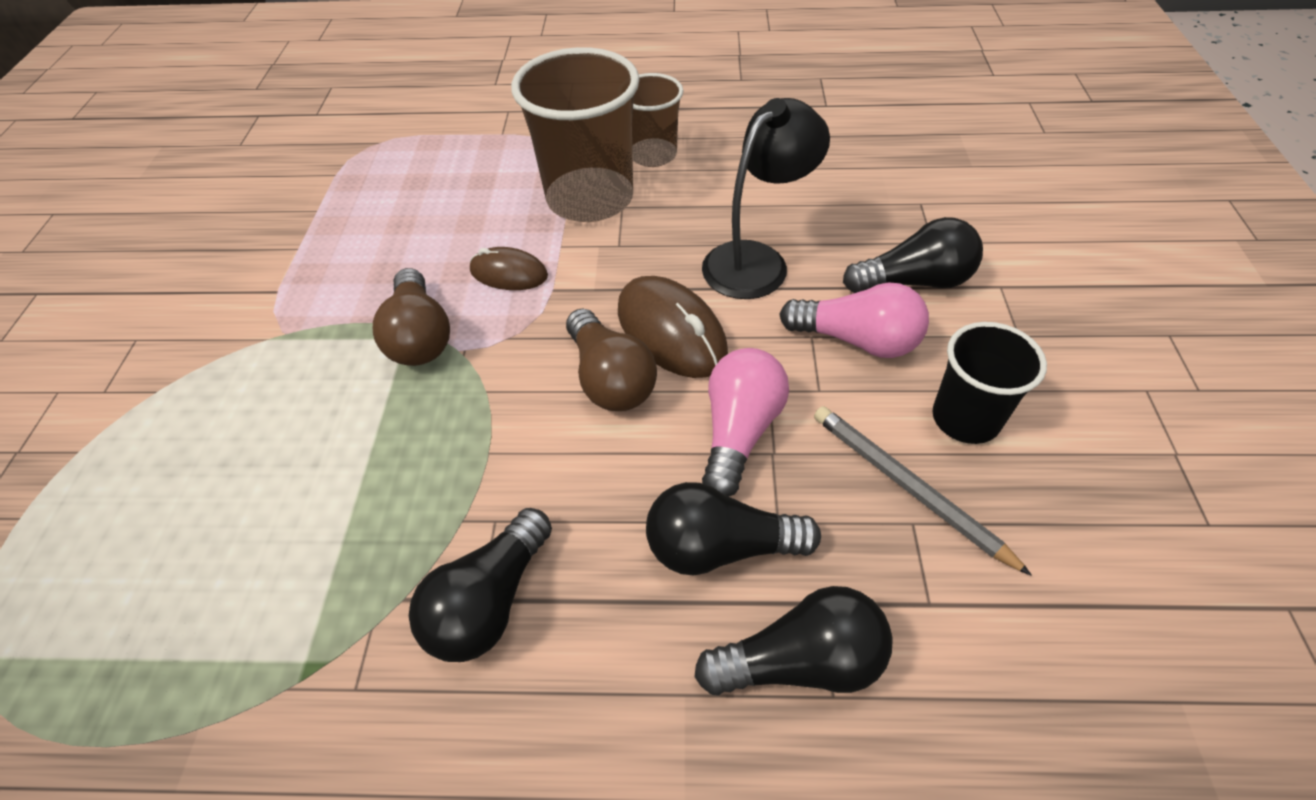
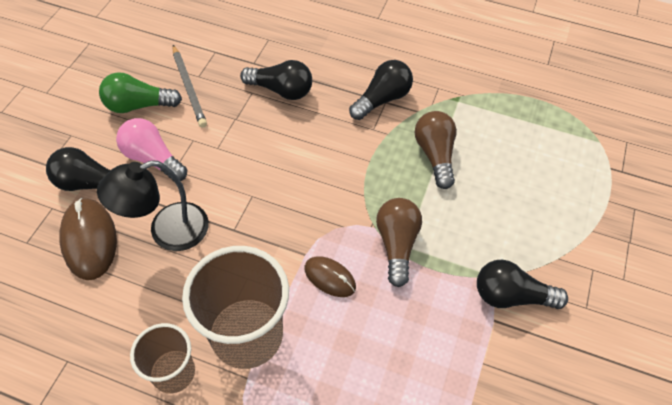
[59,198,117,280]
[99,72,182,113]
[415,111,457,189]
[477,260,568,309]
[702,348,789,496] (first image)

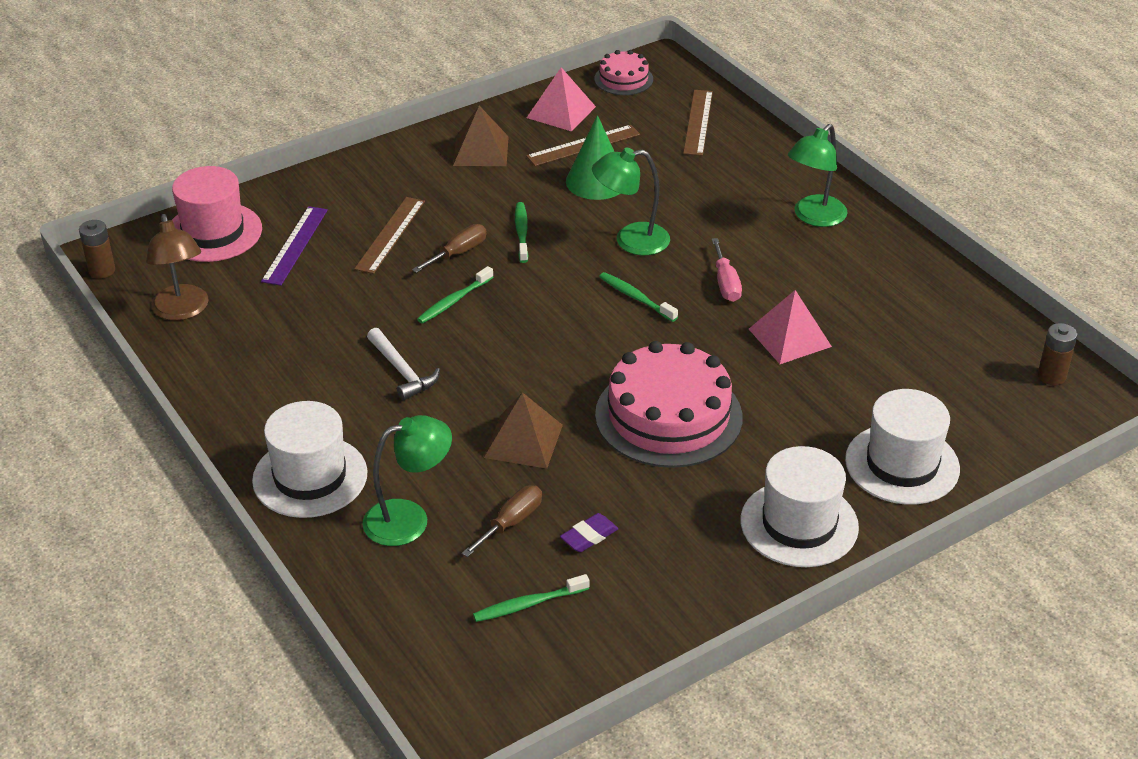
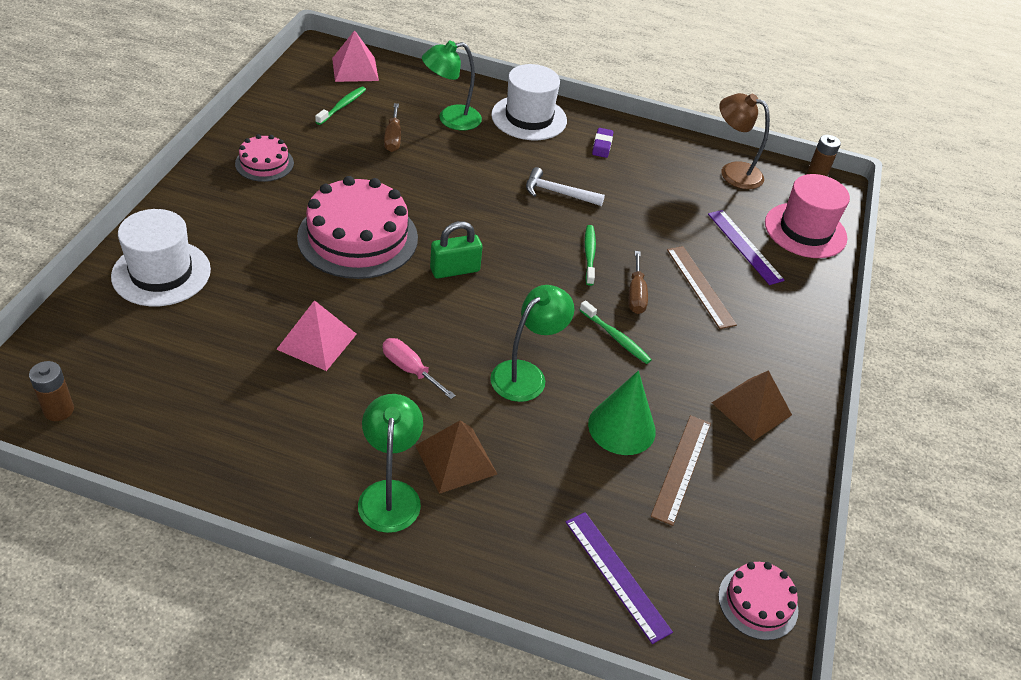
[235,134,294,182]
[332,30,379,82]
[415,421,497,494]
[422,41,482,131]
[430,221,483,278]
[566,512,673,644]
[592,128,613,158]
[599,272,678,322] (first image)
[741,446,859,567] (first image)

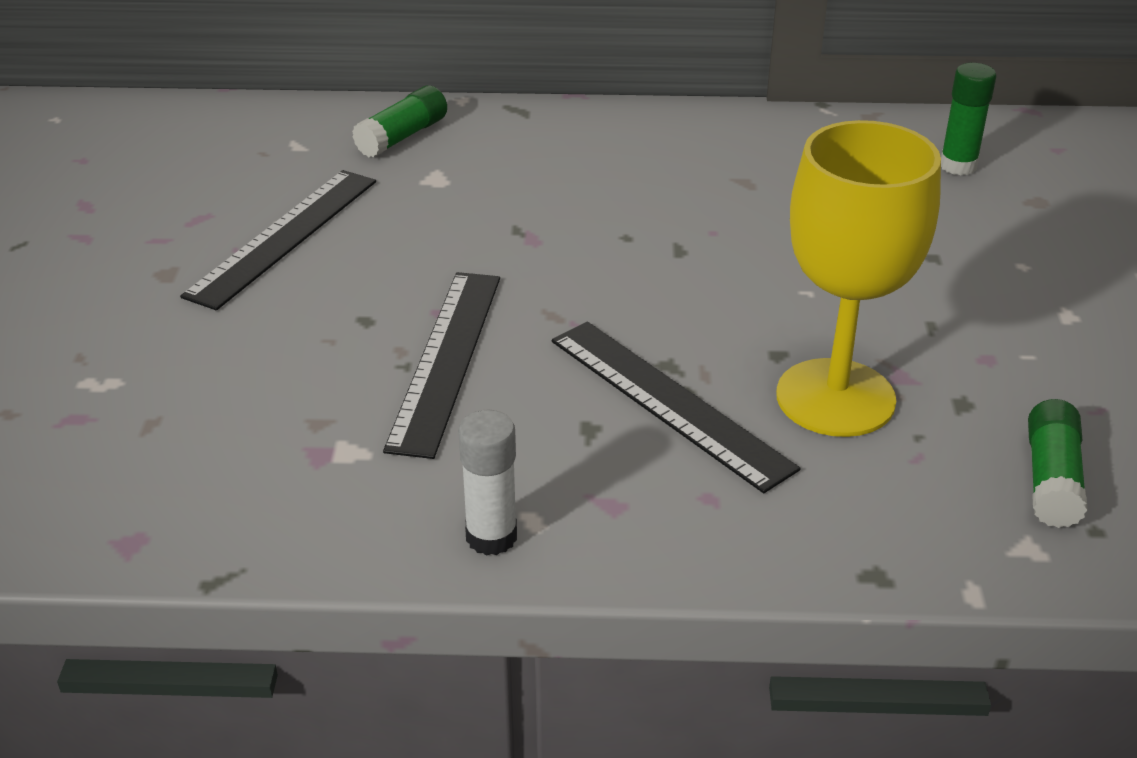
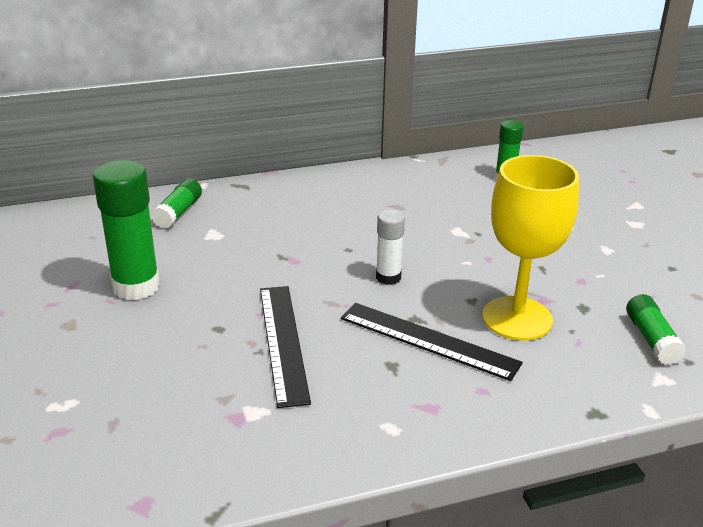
[93,160,160,300]
[376,209,405,285]

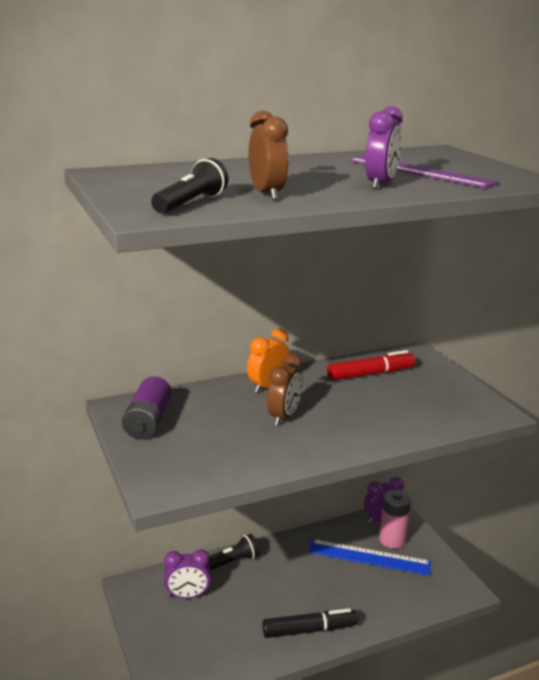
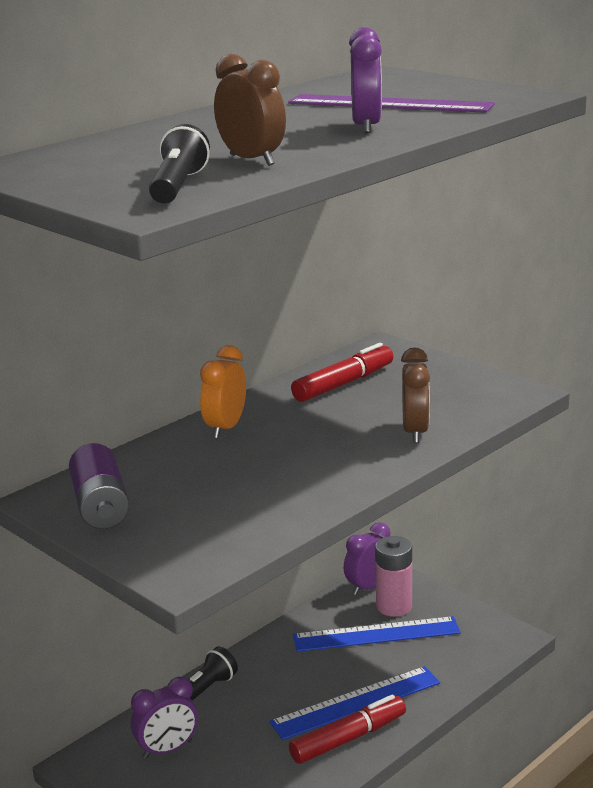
[269,666,440,740]
[289,694,406,764]
[401,347,430,443]

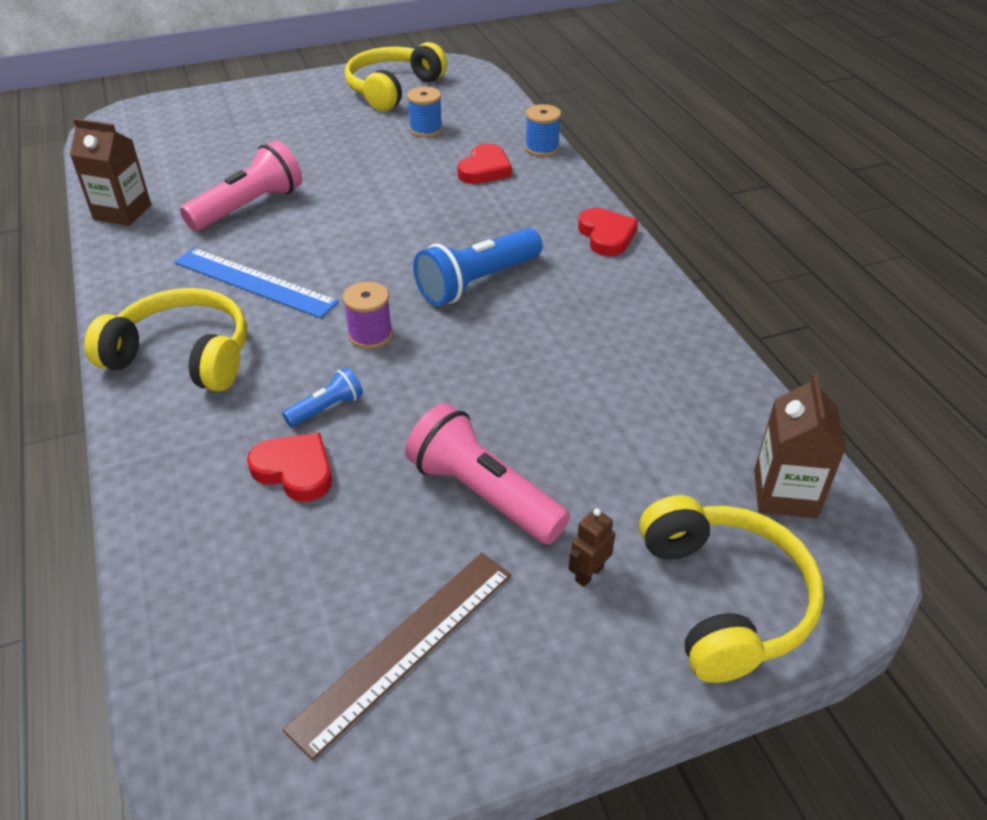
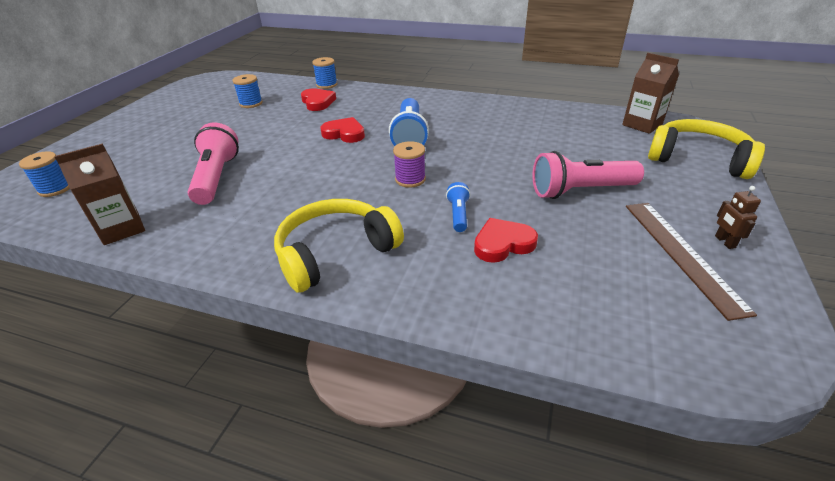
[19,151,70,197]
[320,117,365,143]
[715,186,761,249]
[175,248,339,318] (first image)
[345,42,447,111] (first image)

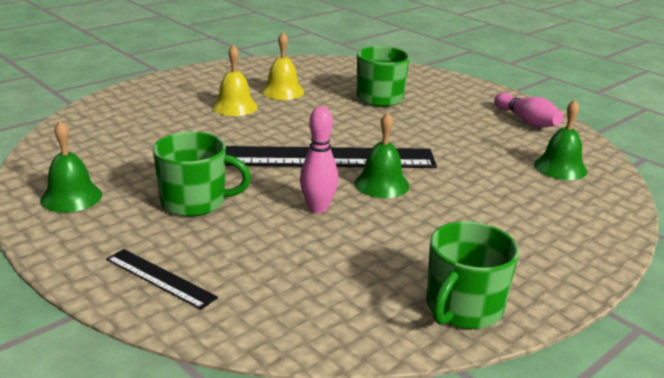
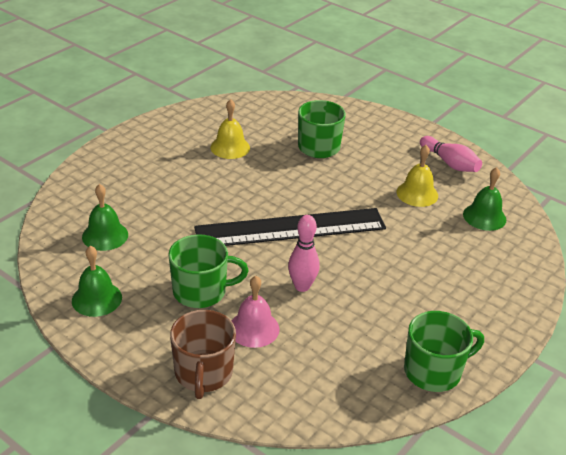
[82,184,128,251]
[170,310,236,399]
[232,276,280,348]
[397,145,438,207]
[404,311,484,392]

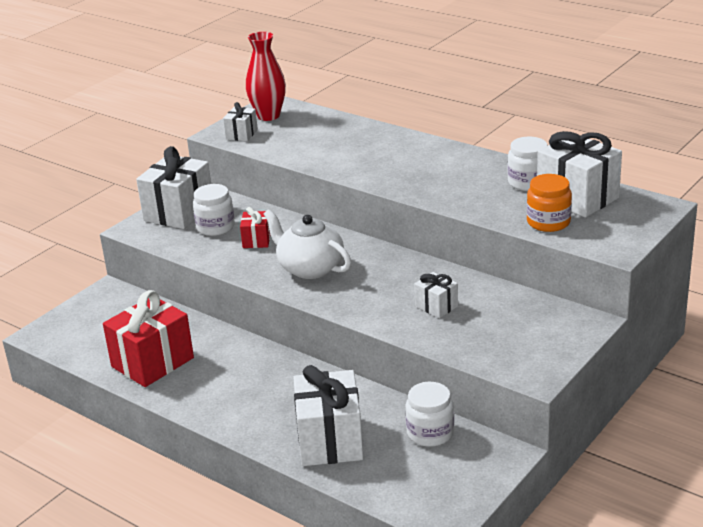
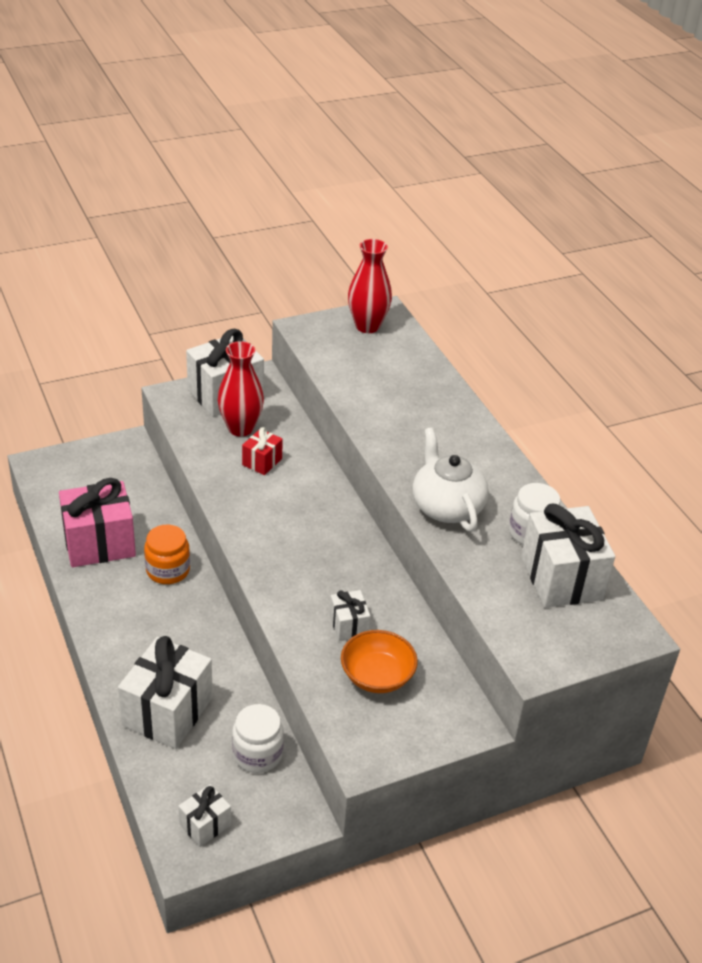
[59,478,136,567]
[144,524,190,584]
[178,784,231,847]
[218,341,264,437]
[341,630,418,693]
[413,427,489,532]

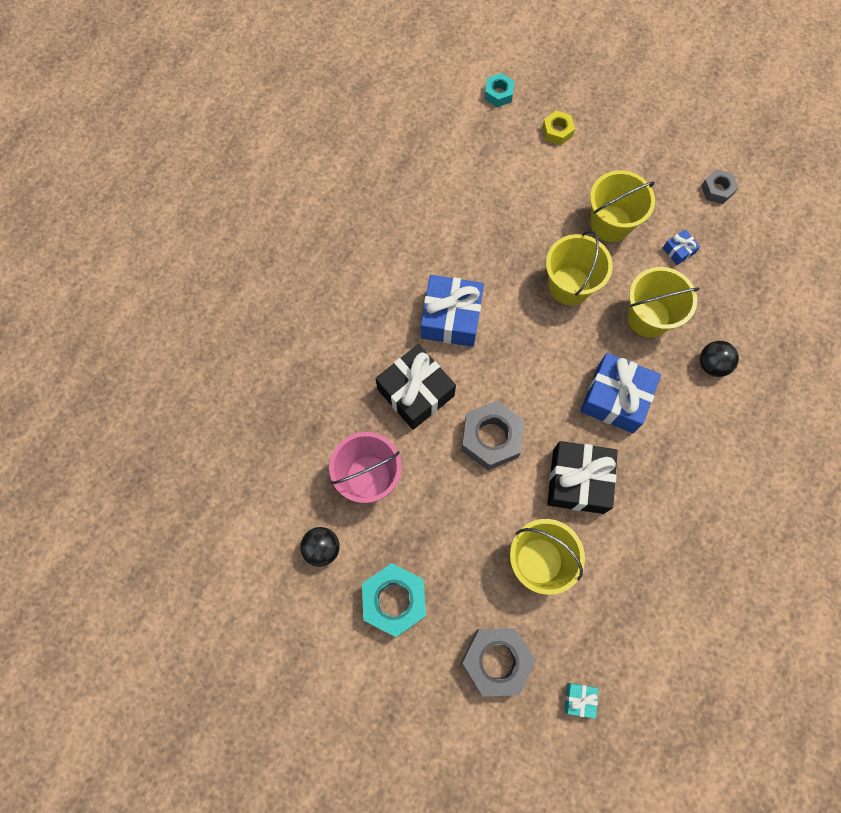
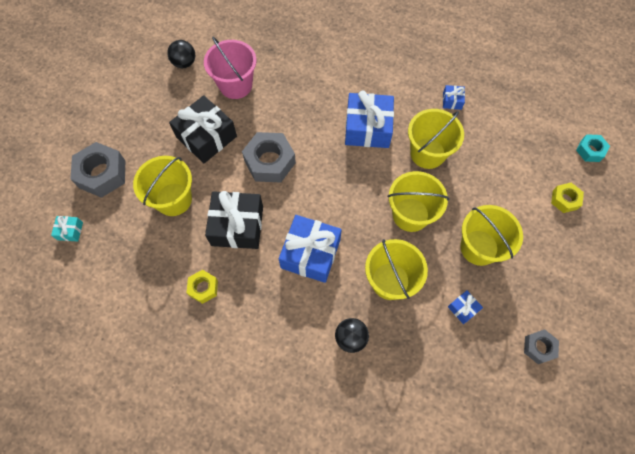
[169,95,237,163]
[187,270,218,304]
[408,109,464,169]
[443,85,465,110]
[362,563,426,637] (first image)

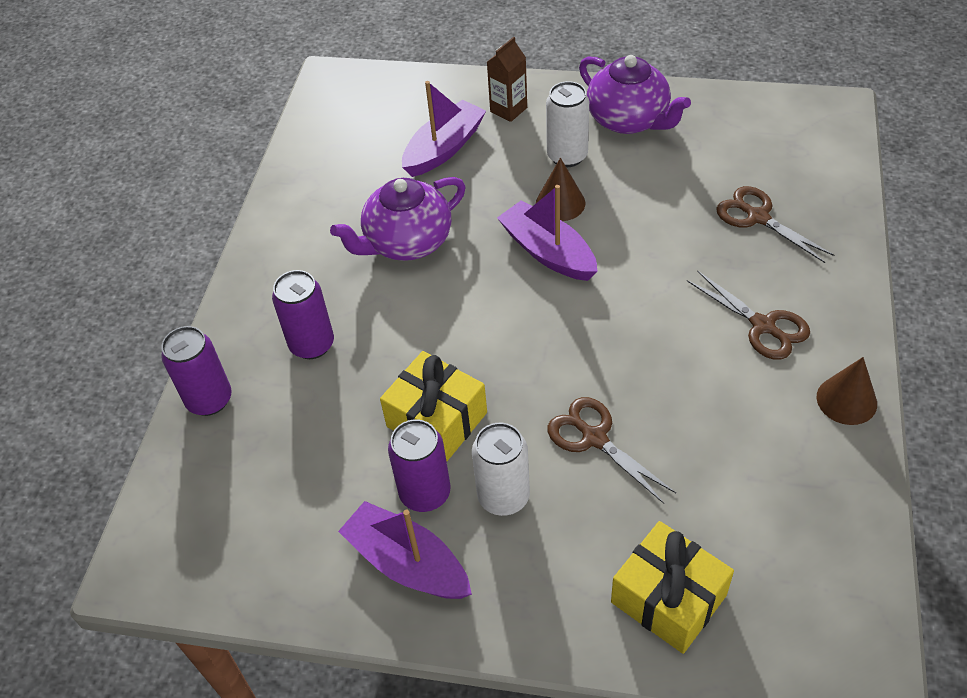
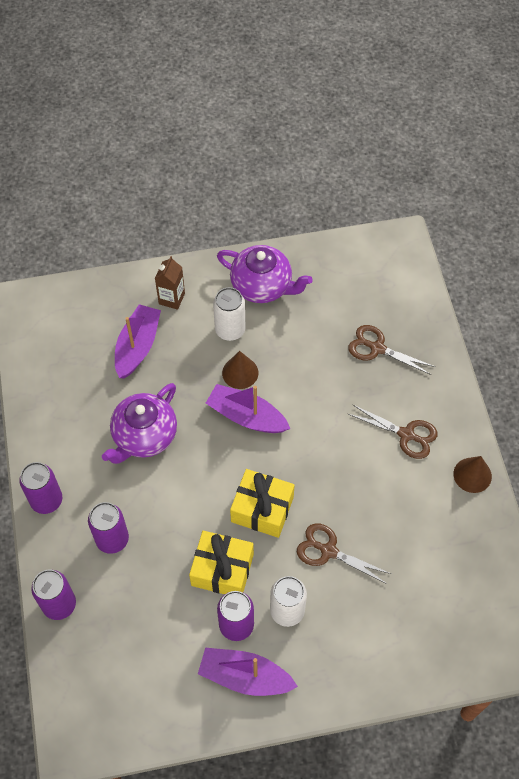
[19,462,62,514]
[230,469,295,538]

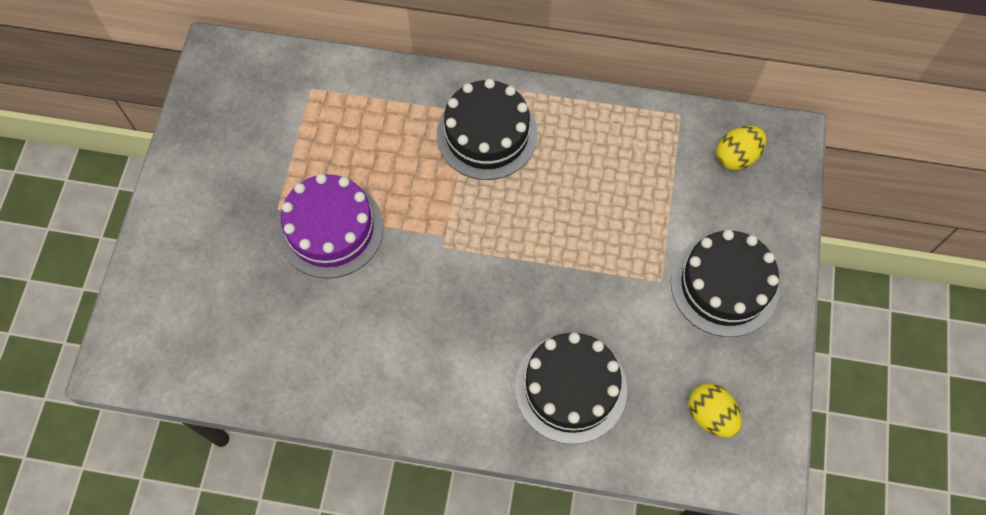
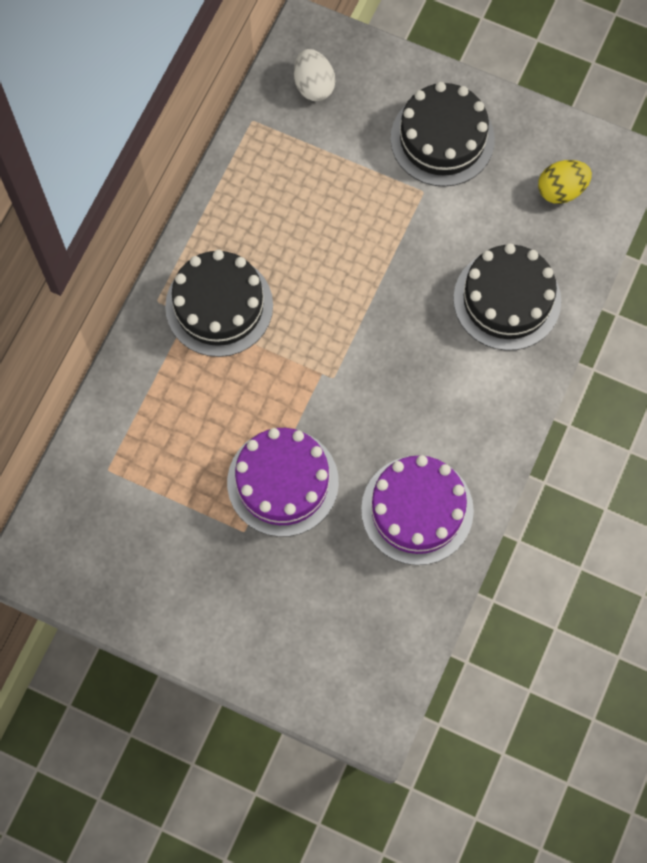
[294,49,335,101]
[361,455,474,565]

